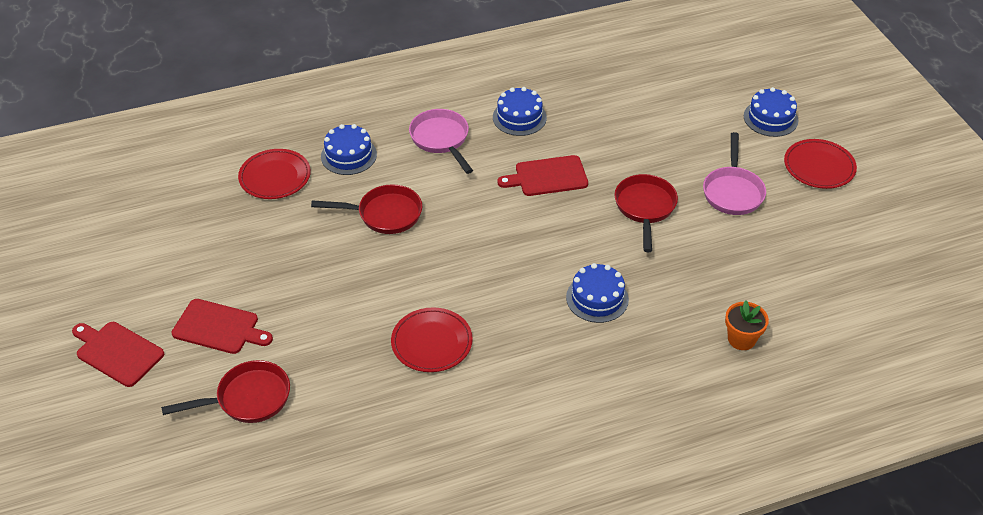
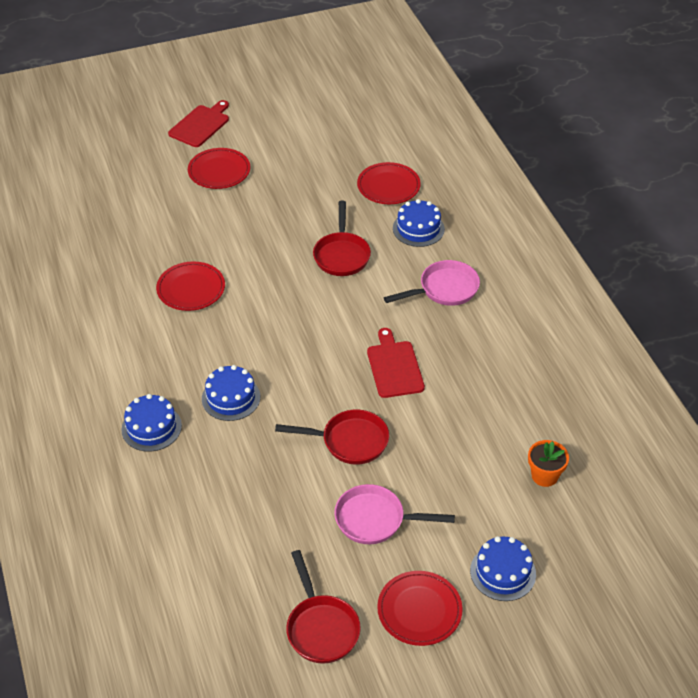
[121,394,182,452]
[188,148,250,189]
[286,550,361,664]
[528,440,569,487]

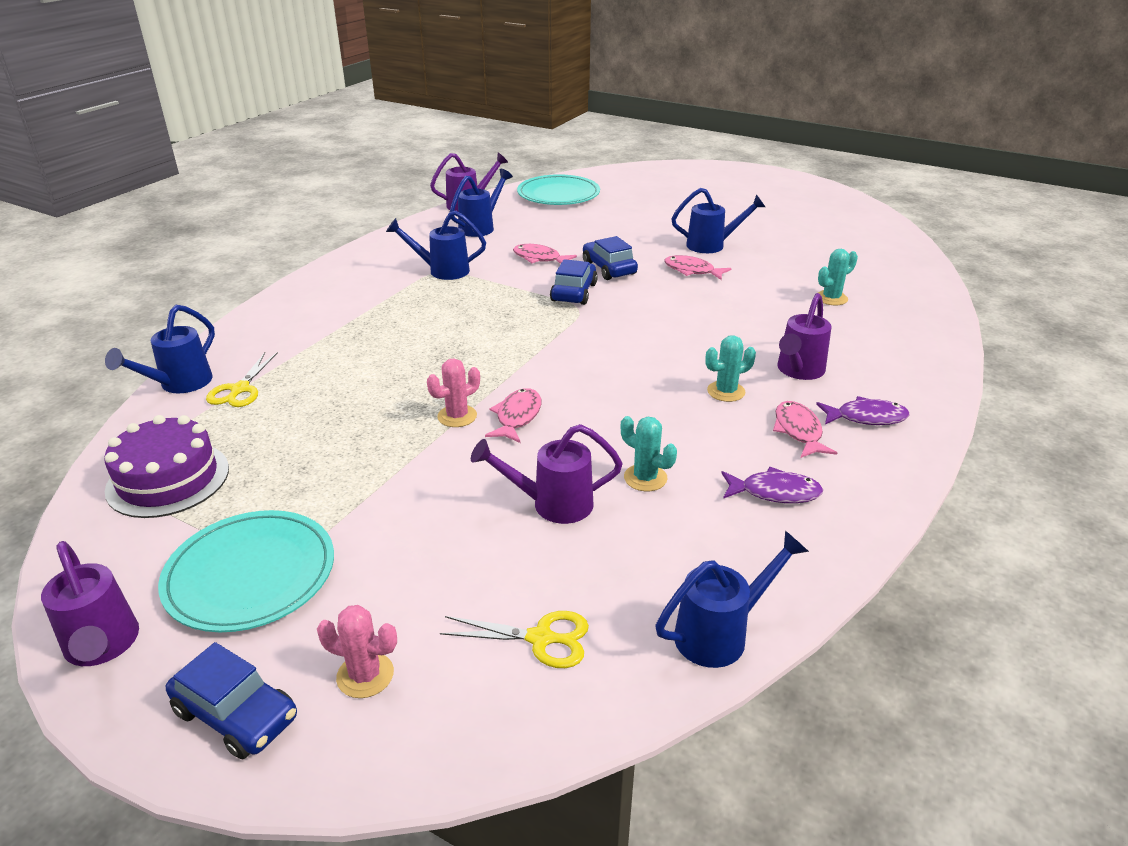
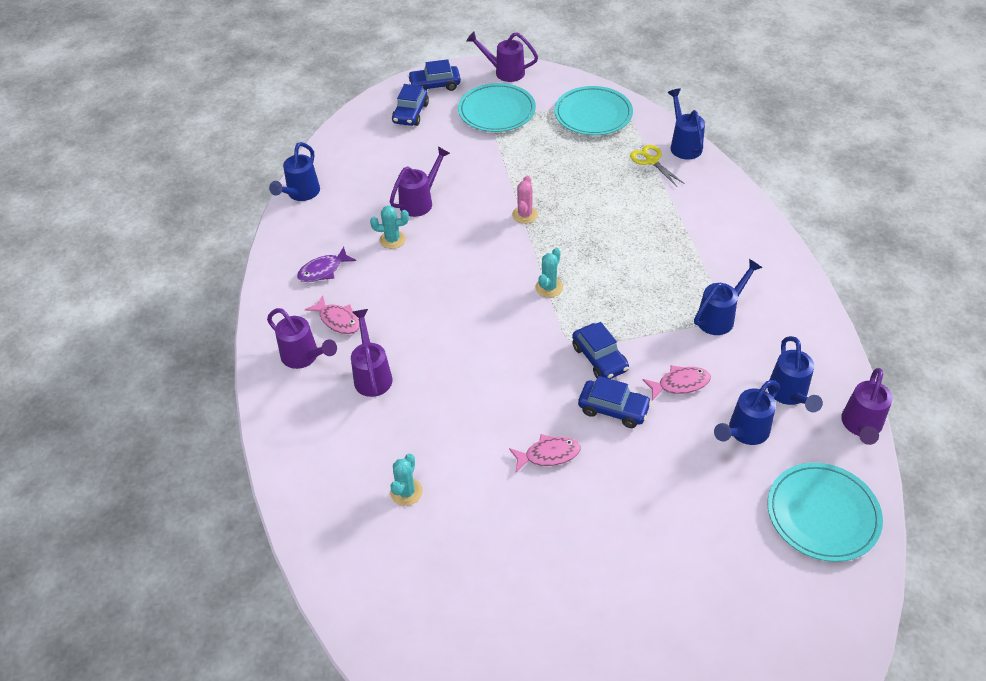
[267,308,337,369]
[392,84,429,126]
[535,248,563,298]
[554,86,633,135]
[714,380,780,445]
[440,611,589,668] (first image)
[485,388,541,443] (first image)

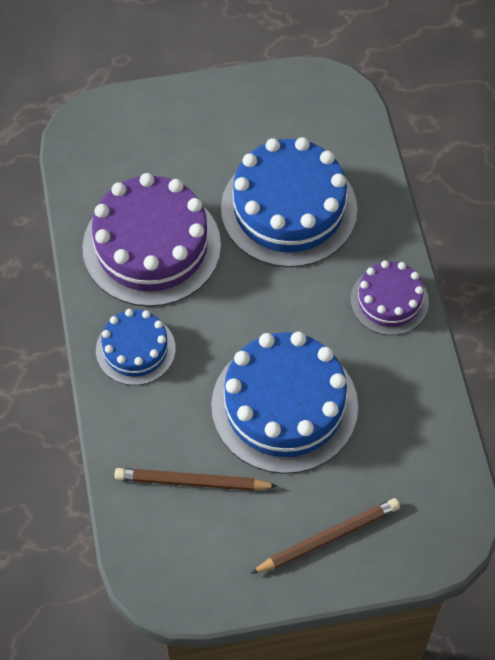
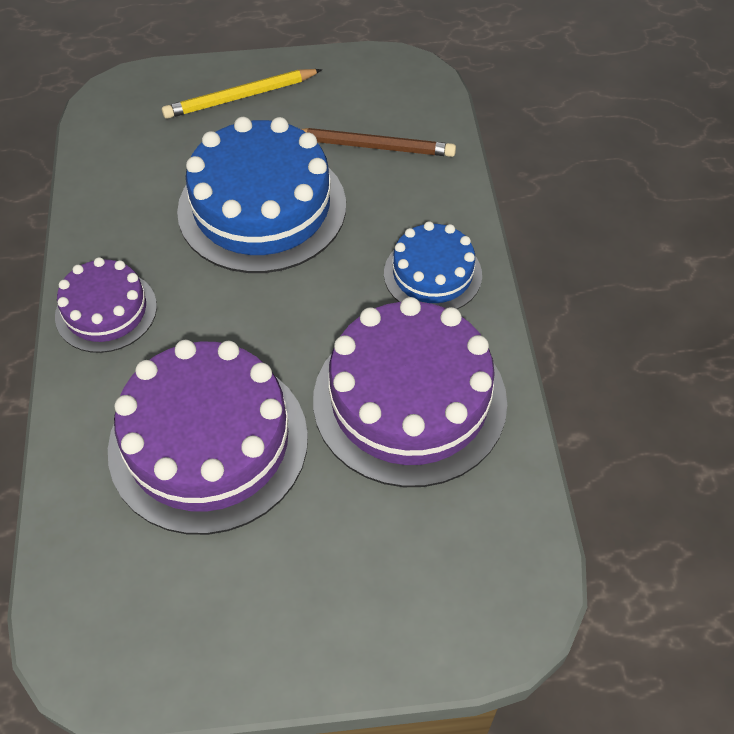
[108,340,308,535]
[162,69,322,119]

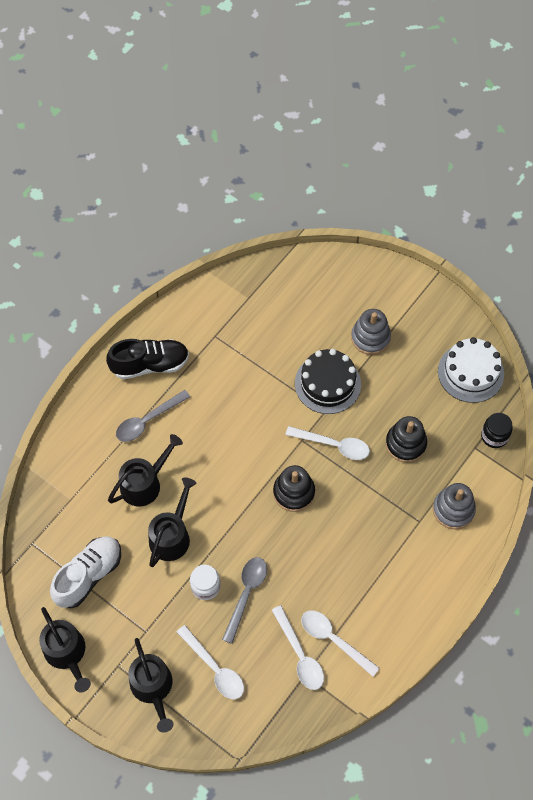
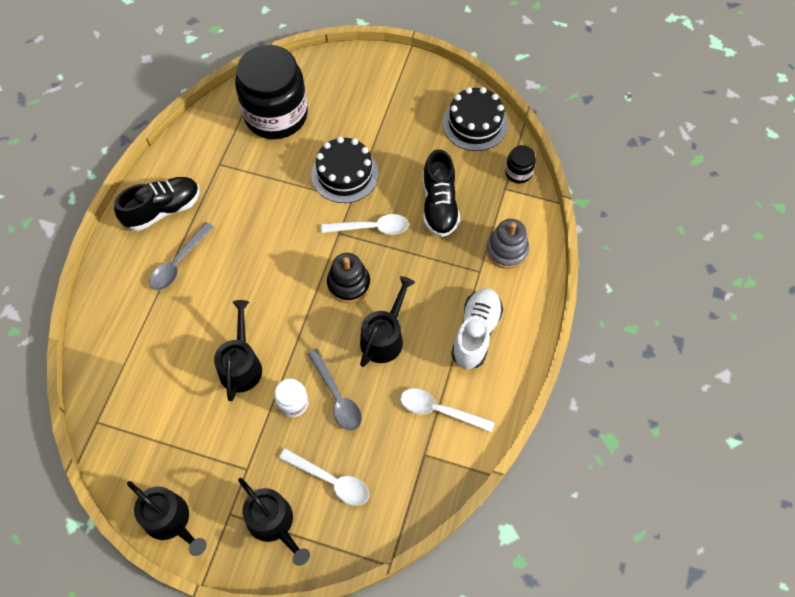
[235,45,308,139]
[308,349,362,431]
[360,276,415,367]
[423,149,460,237]
[443,87,508,151]
[451,288,503,369]
[272,605,324,690] (first image)
[351,309,391,355] (first image)

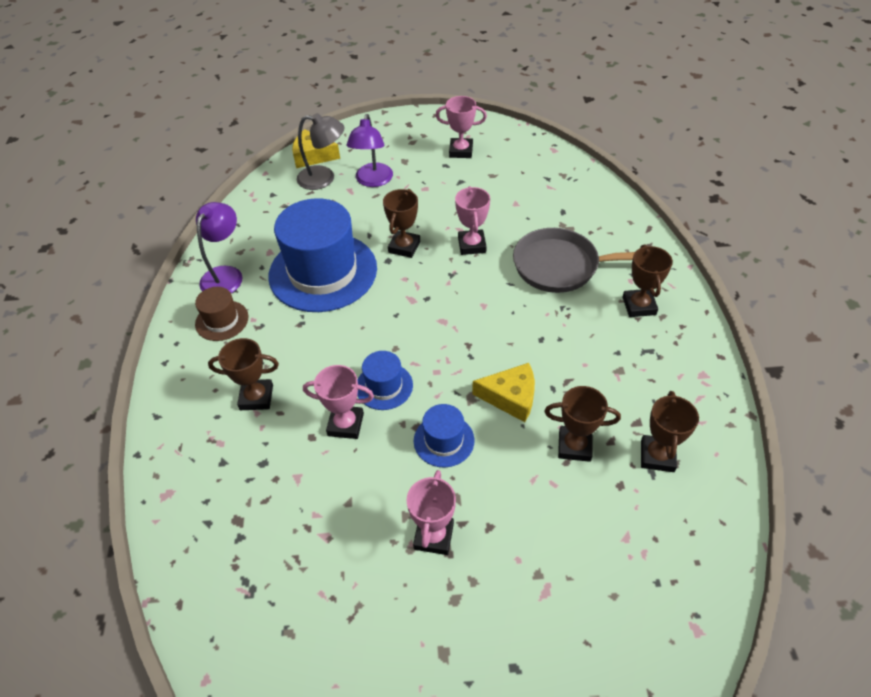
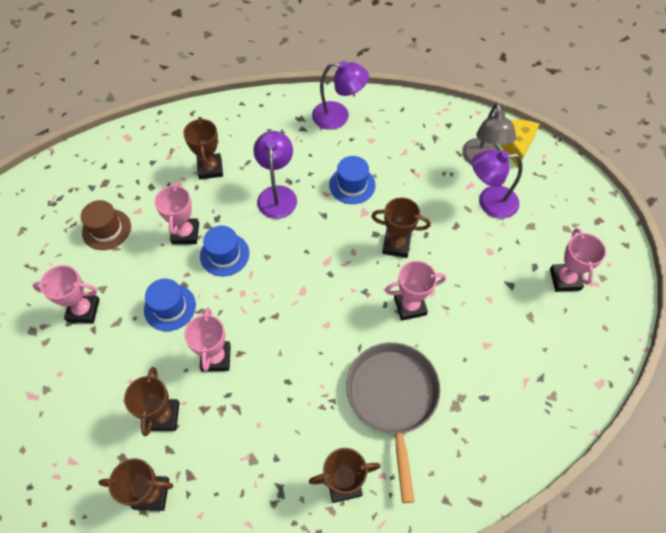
[81,200,131,250]
[184,308,231,372]
[253,131,297,219]
[329,156,376,204]

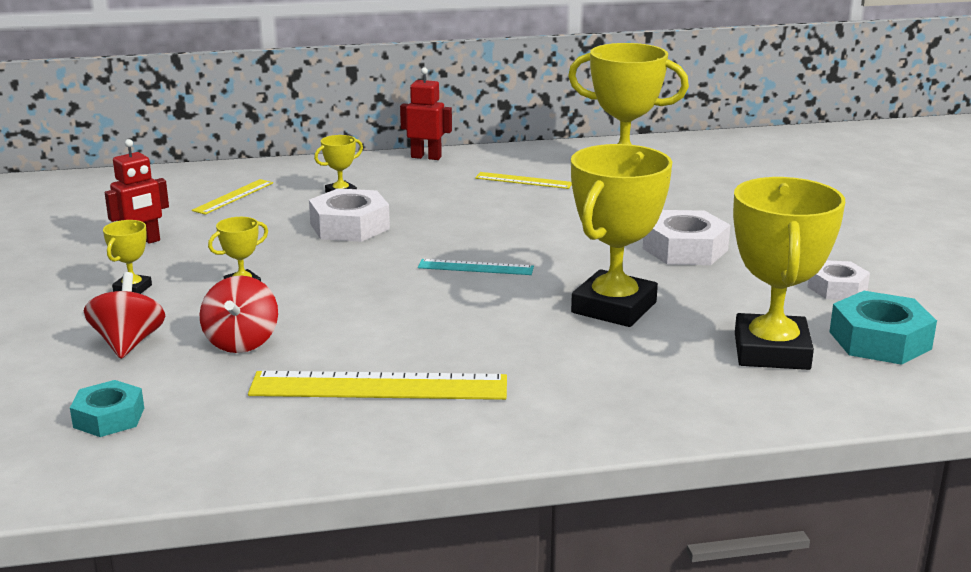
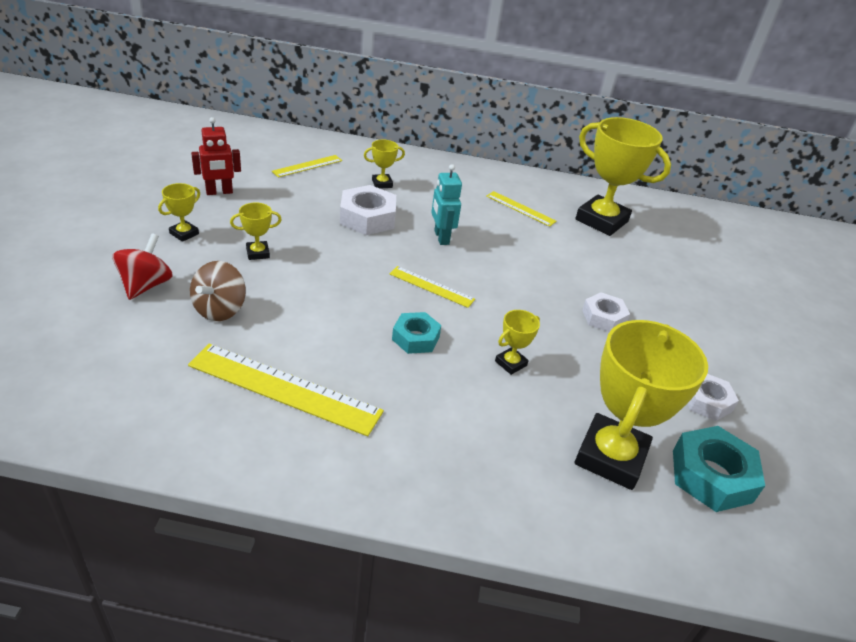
[190,261,246,321]
[390,266,475,308]
[392,312,441,354]
[431,164,462,245]
[495,310,540,375]
[582,292,630,332]
[400,68,452,160] (first image)

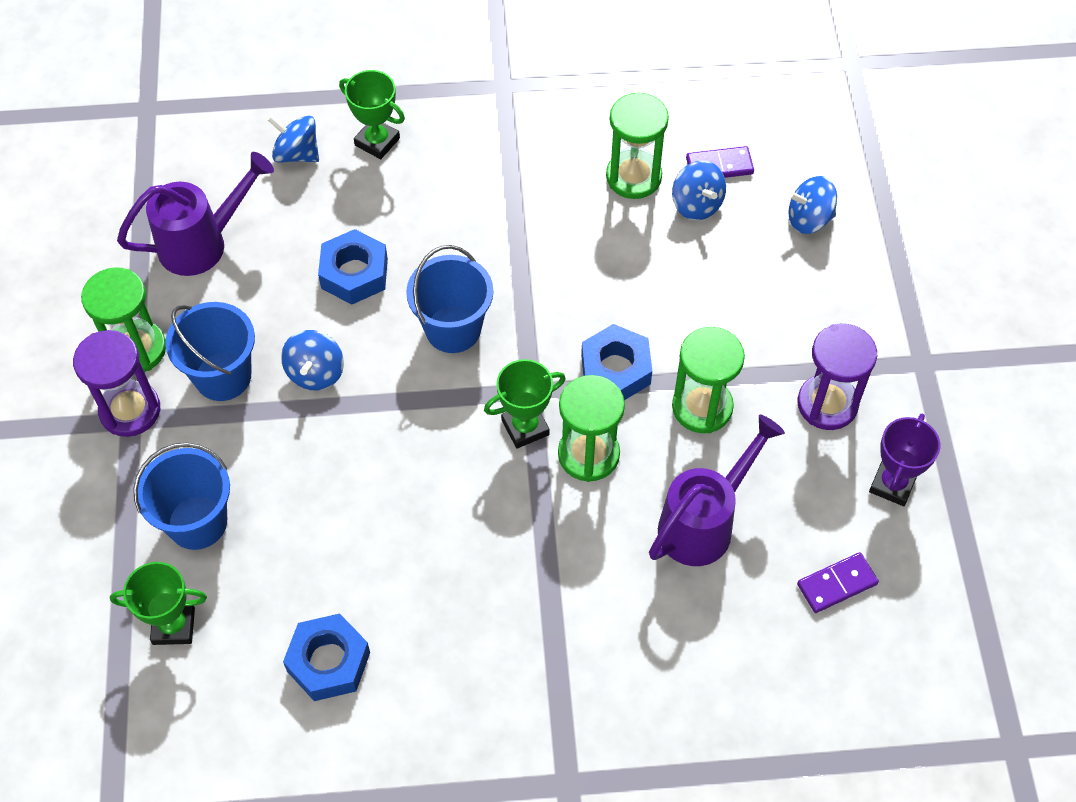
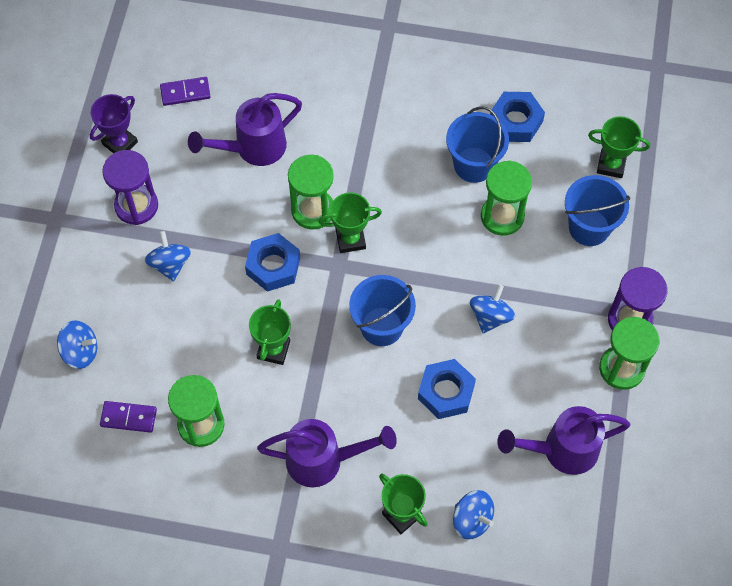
[144,231,191,282]
[249,299,291,365]
[257,419,397,487]
[446,107,509,183]
[481,160,532,236]

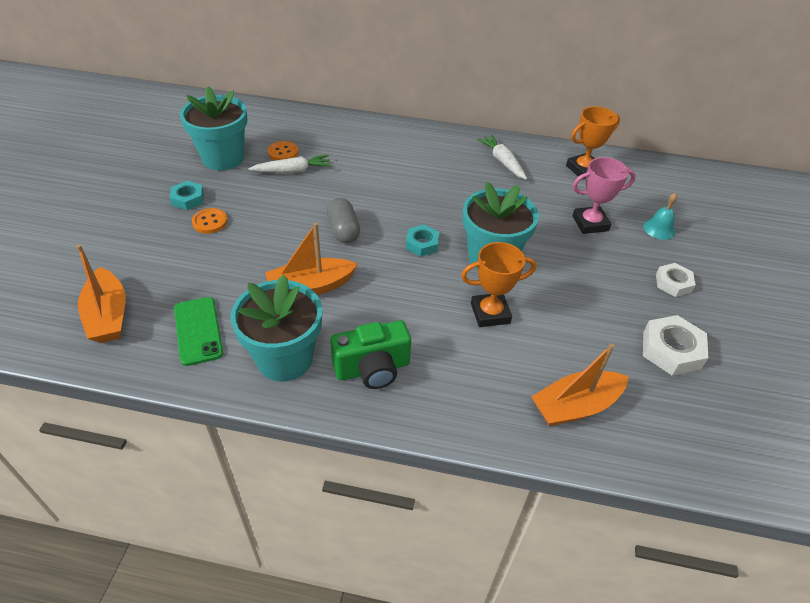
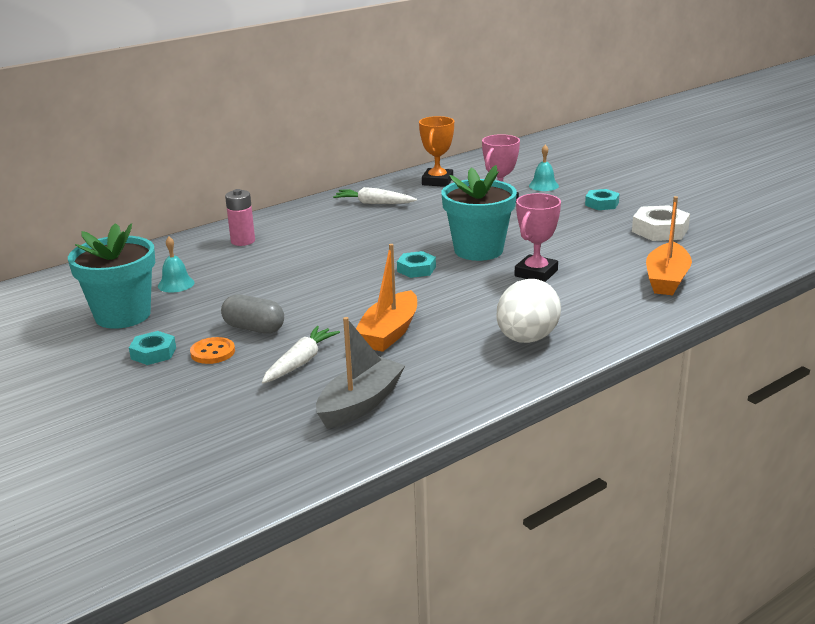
[158,237,195,293]
[221,294,284,334]
[225,189,255,246]
[262,326,340,383]
[316,317,405,429]
[496,279,561,343]
[515,193,561,282]
[585,189,620,210]
[76,245,126,343] (first image)
[230,275,322,382] (first image)

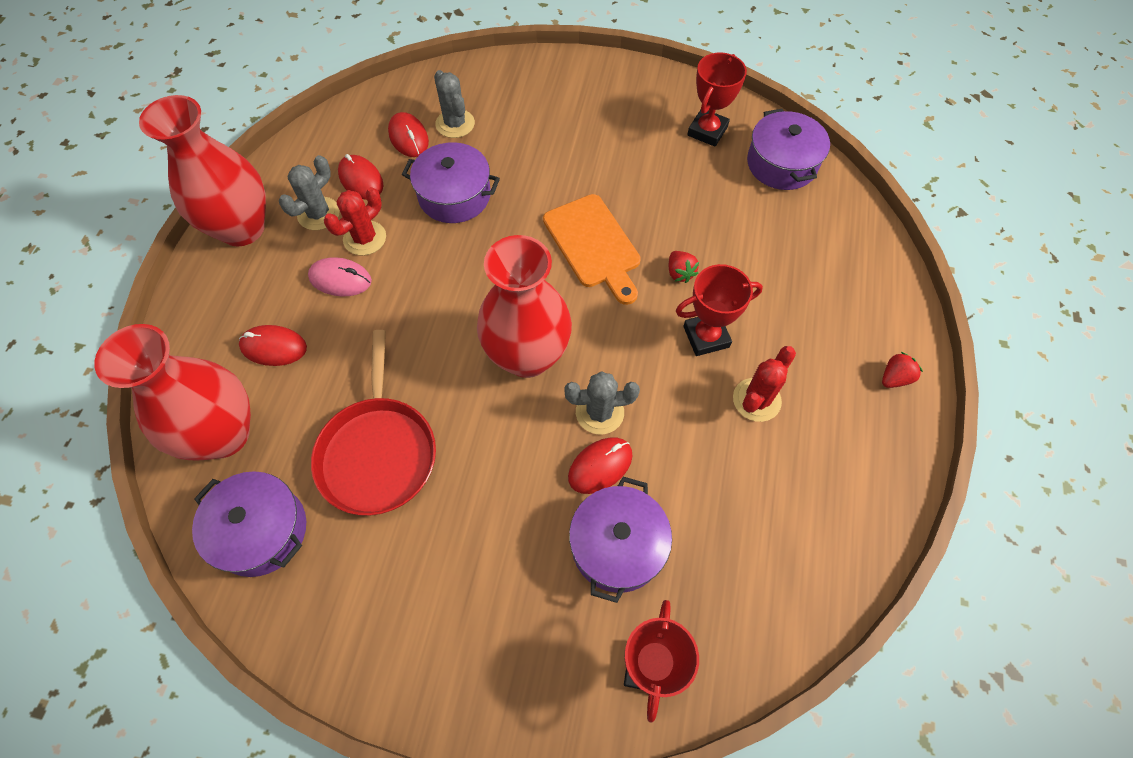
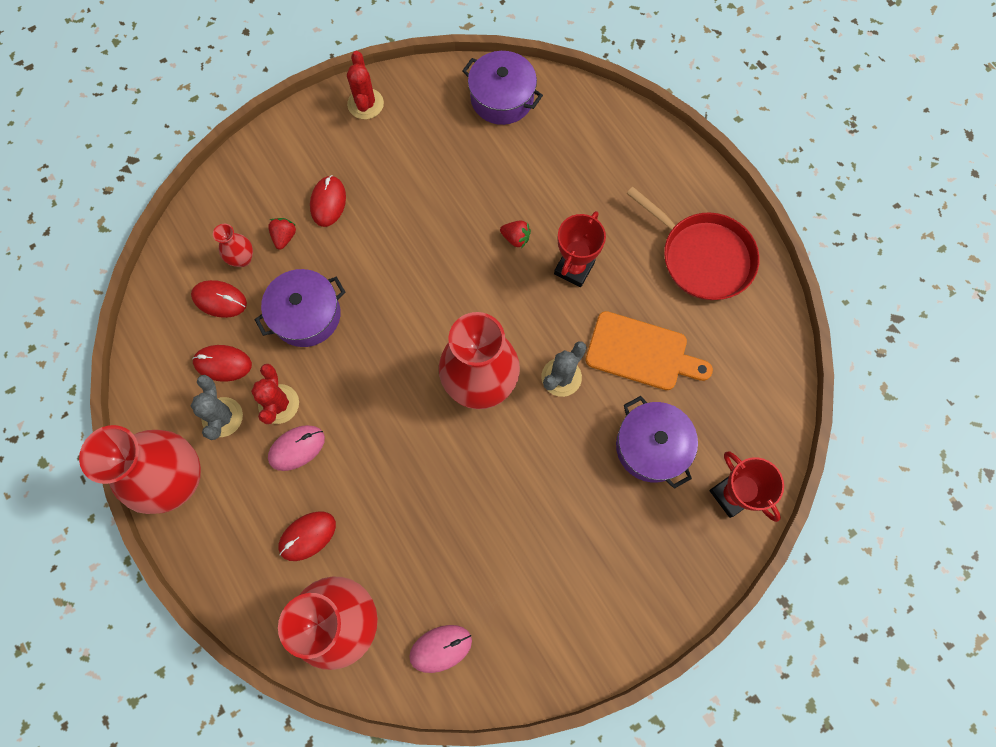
[213,224,253,267]
[268,218,296,249]
[310,175,346,227]
[347,51,384,119]
[409,625,472,673]
[585,311,713,390]
[626,187,760,300]
[687,52,747,146] (first image)

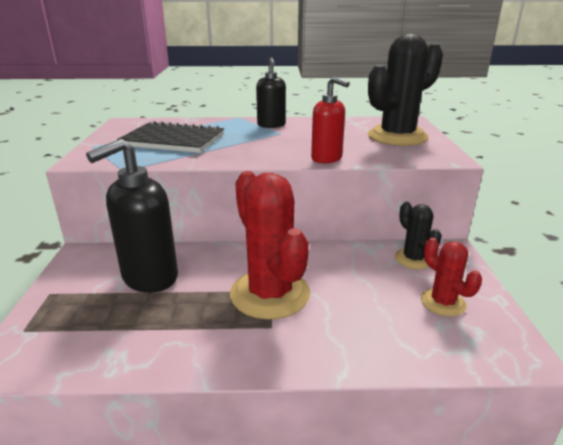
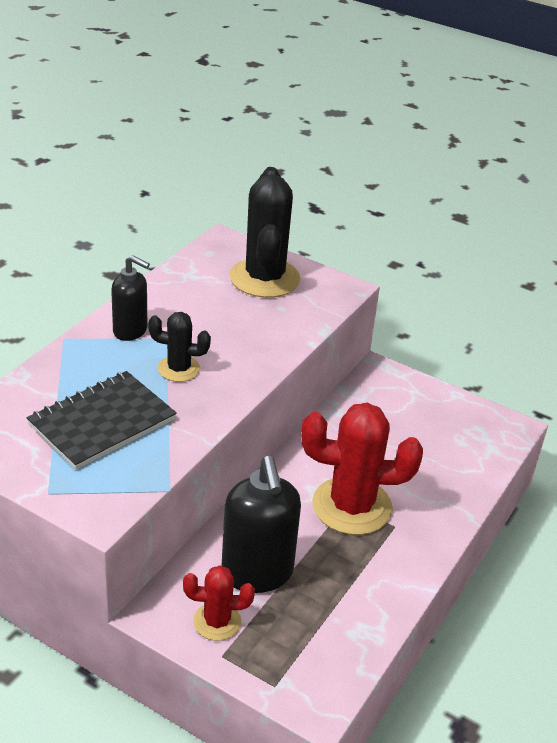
[148,312,211,382]
[183,565,255,641]
[311,77,350,164] (first image)

